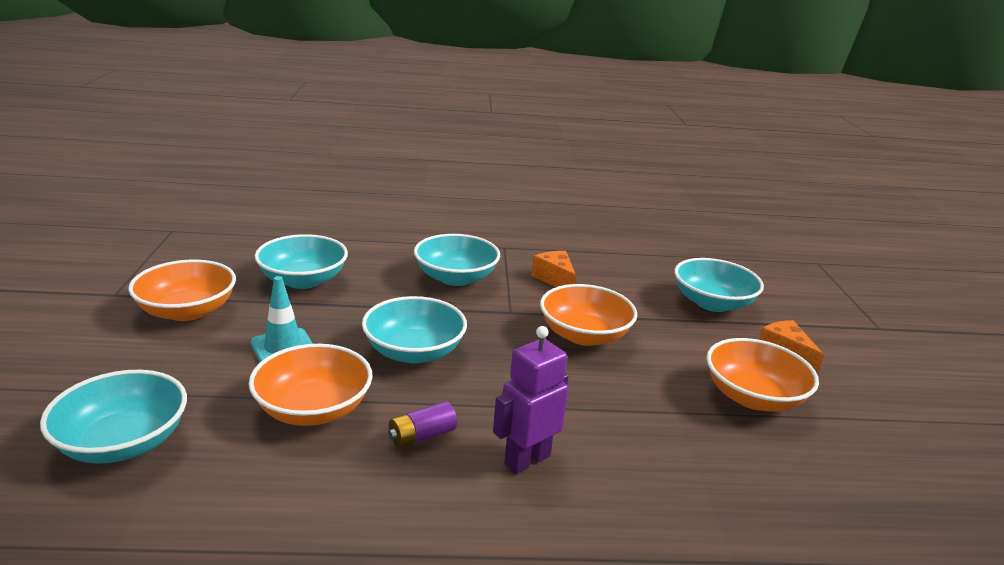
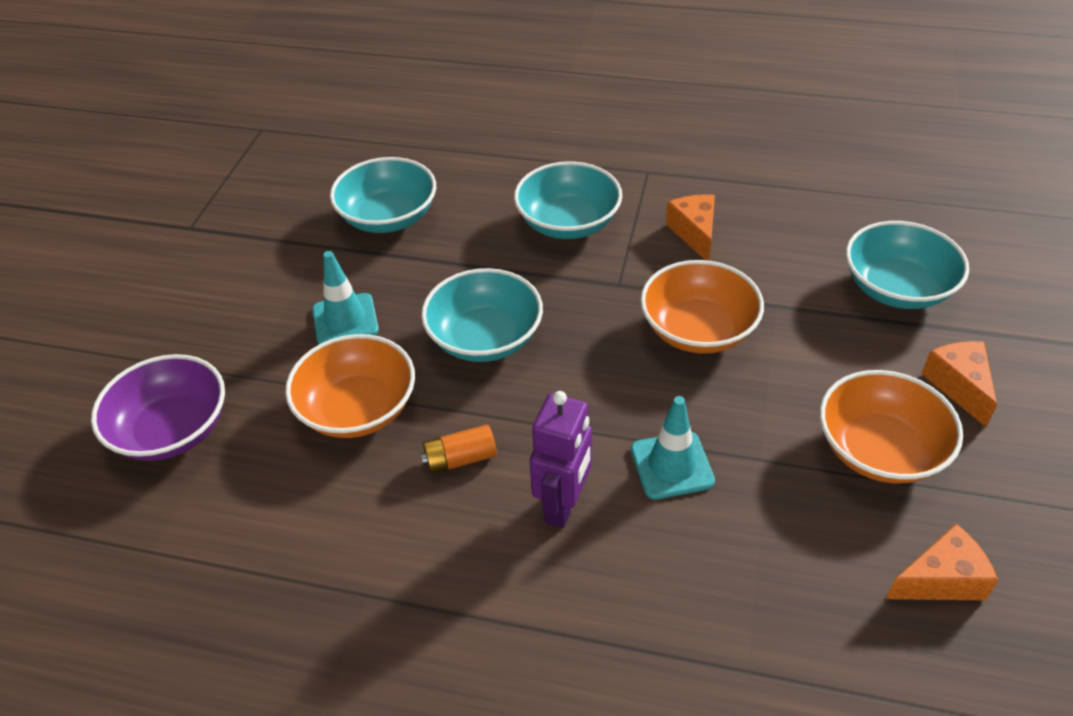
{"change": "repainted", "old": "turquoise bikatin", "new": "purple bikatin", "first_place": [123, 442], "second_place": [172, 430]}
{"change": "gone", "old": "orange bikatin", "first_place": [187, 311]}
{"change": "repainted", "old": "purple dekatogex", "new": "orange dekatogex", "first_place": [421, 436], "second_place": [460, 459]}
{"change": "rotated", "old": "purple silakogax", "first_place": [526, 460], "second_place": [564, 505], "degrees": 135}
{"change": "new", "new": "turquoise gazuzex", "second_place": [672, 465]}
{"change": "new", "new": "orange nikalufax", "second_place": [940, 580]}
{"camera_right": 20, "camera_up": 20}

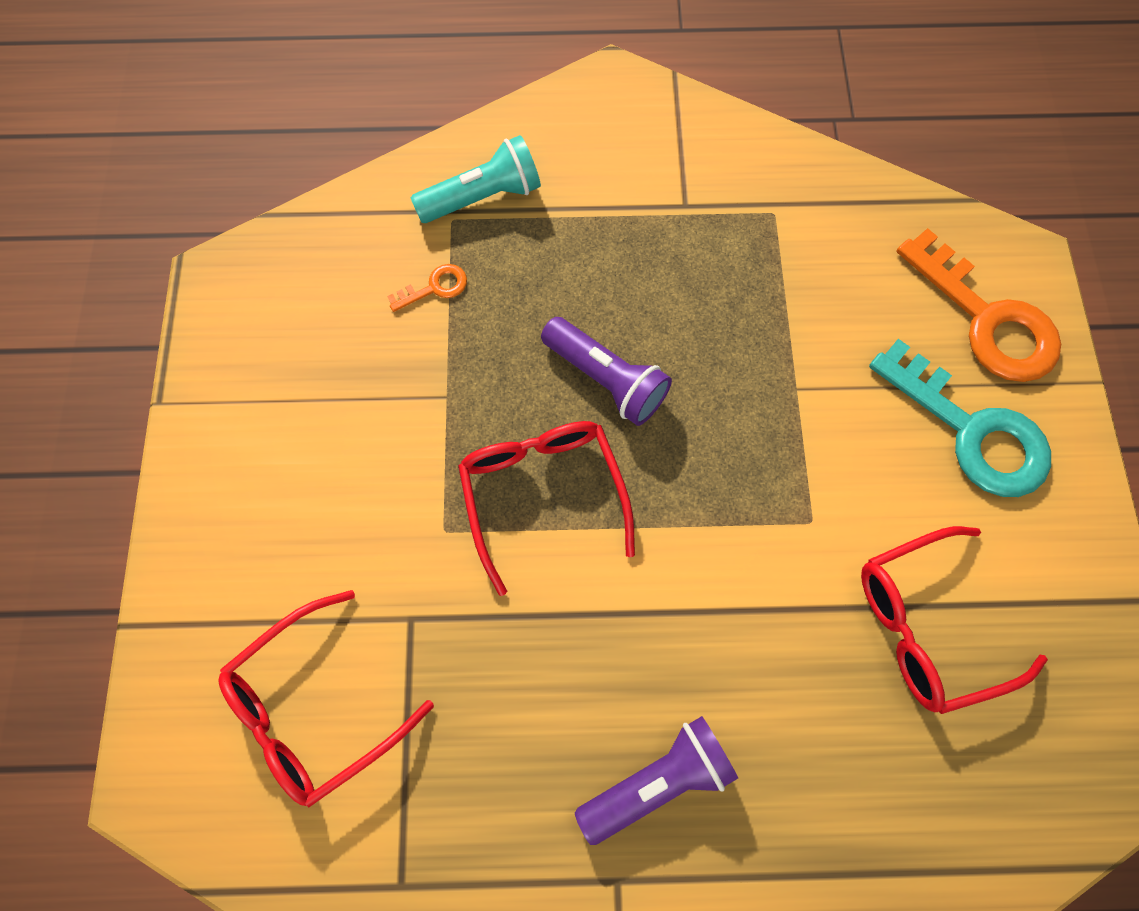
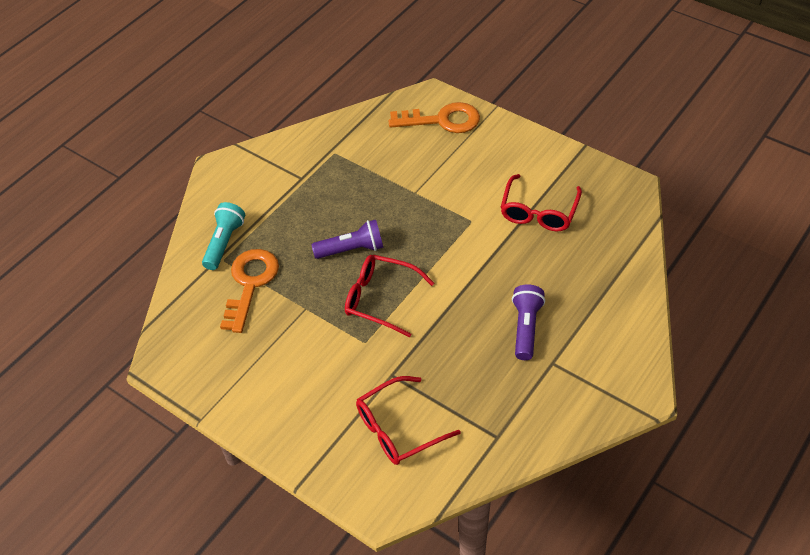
{"change": "rotated", "old": "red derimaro", "first_place": [316, 705], "second_place": [399, 428], "degrees": 60}
{"change": "scaled", "old": "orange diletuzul", "first_place": [434, 288], "second_place": [250, 284], "factor": 2.28}
{"change": "gone", "old": "turquoise diletuzul", "first_place": [970, 430]}
{"camera_right": -50, "camera_up": -20}

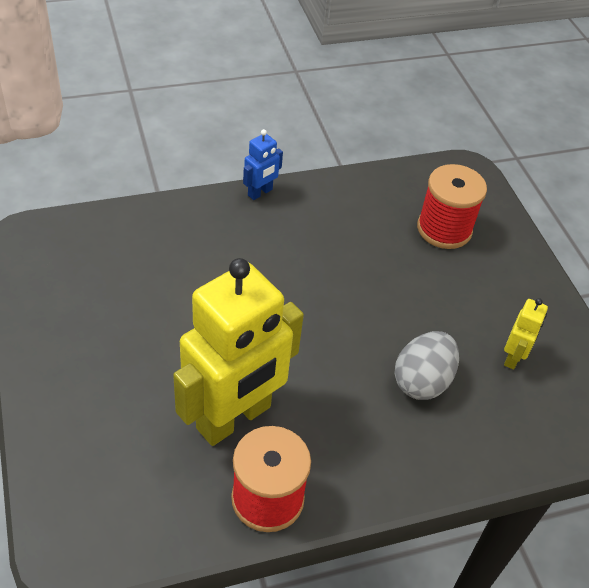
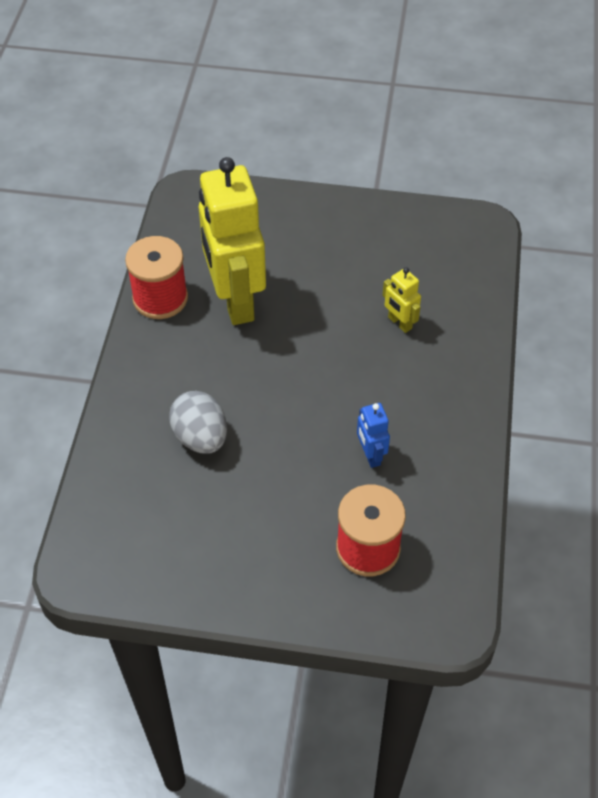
{"change": "shifted", "old": "blue silakogax", "first_place": [260, 193], "second_place": [370, 455]}
{"change": "shifted", "old": "yellow silakogax", "first_place": [513, 357], "second_place": [399, 323]}
{"camera_right": 120, "camera_up": 5}

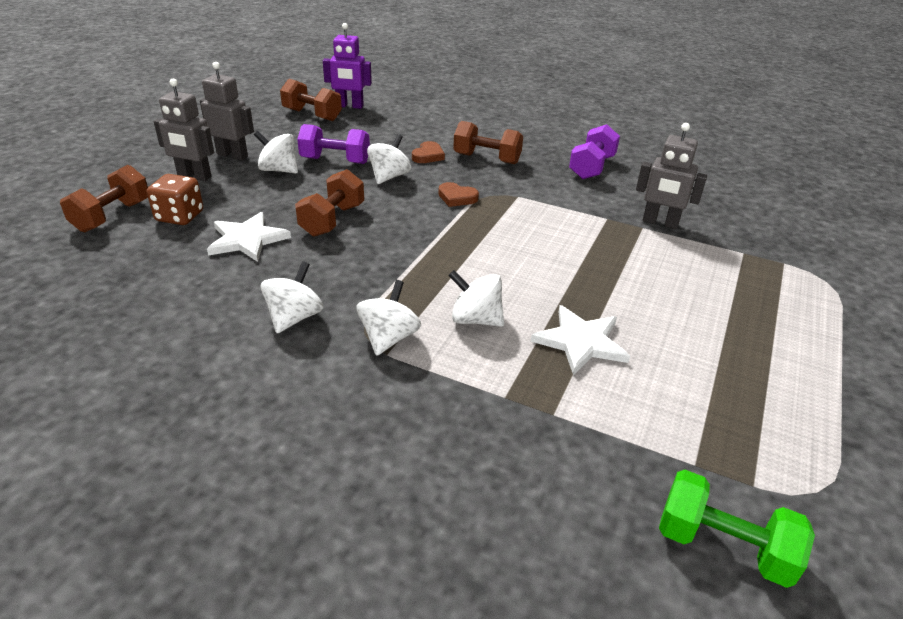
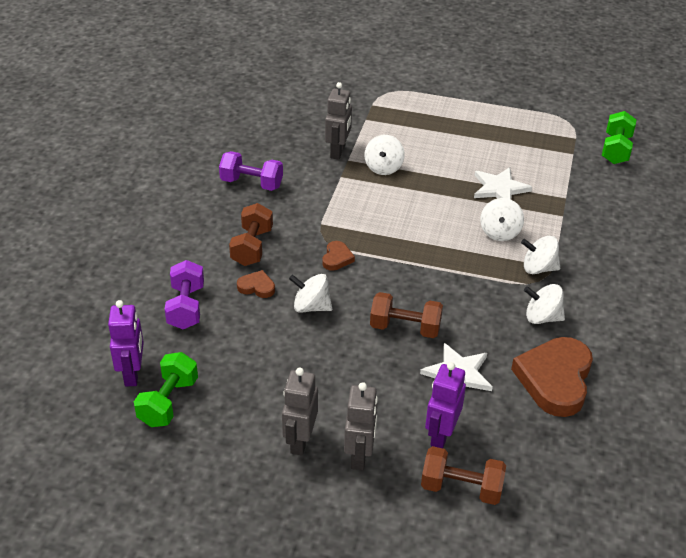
{"change": "swapped", "old": "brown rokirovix", "new": "purple silakogax", "first_place": [180, 216], "second_place": [440, 435]}
{"change": "shifted", "old": "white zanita", "first_place": [279, 170], "second_place": [383, 167]}
{"change": "repainted", "old": "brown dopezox", "new": "green dopezox", "first_place": [312, 115], "second_place": [168, 402]}
{"change": "shifted", "old": "purple dopezox", "first_place": [335, 160], "second_place": [186, 307]}
{"change": "new", "new": "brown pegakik", "second_place": [555, 379]}
{"camera_right": -100, "camera_up": 5}

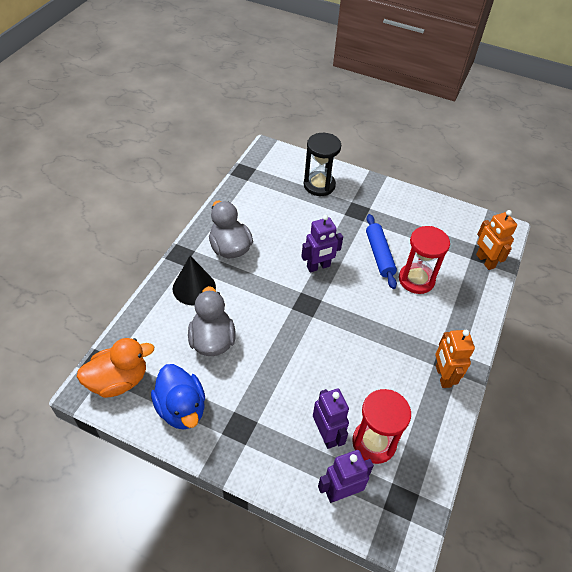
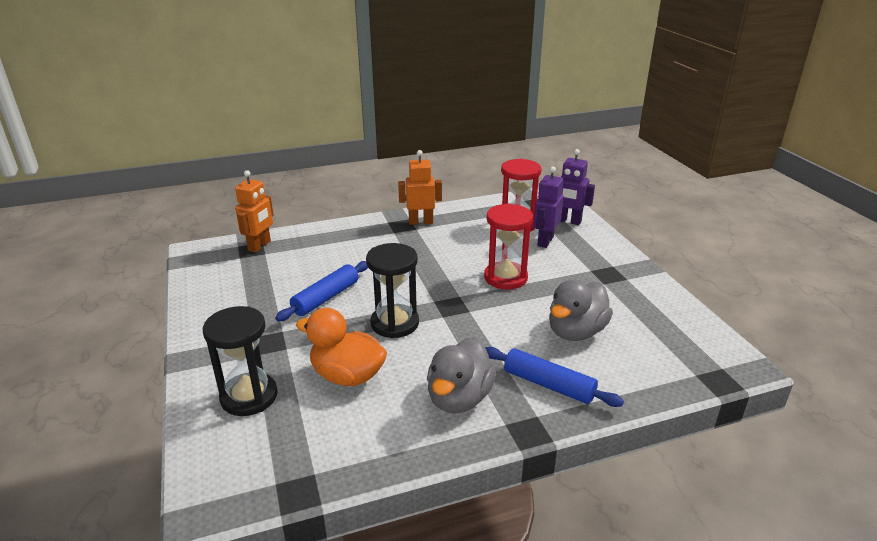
{"change": "shifted", "old": "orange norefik", "first_place": [119, 380], "second_place": [347, 376]}
{"change": "gone", "old": "blue norefik", "first_place": [181, 408]}
{"change": "swapped", "old": "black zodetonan", "new": "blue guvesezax", "first_place": [194, 288], "second_place": [549, 384]}
{"change": "swapped", "old": "purple silakogax", "new": "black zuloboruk", "first_place": [318, 267], "second_place": [395, 323]}
{"change": "shifted", "old": "red zuloboruk", "first_place": [416, 280], "second_place": [505, 278]}
{"change": "rotated", "old": "orange silakogax", "first_place": [442, 376], "second_place": [421, 222], "degrees": -135}
{"camera_right": -130, "camera_up": -20}

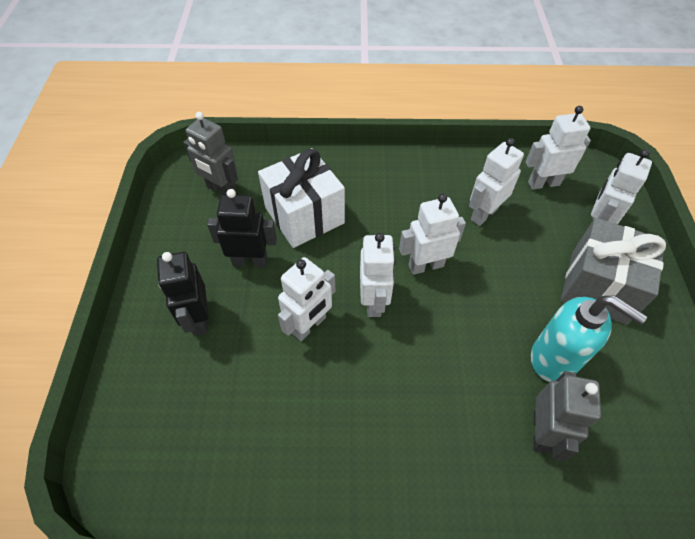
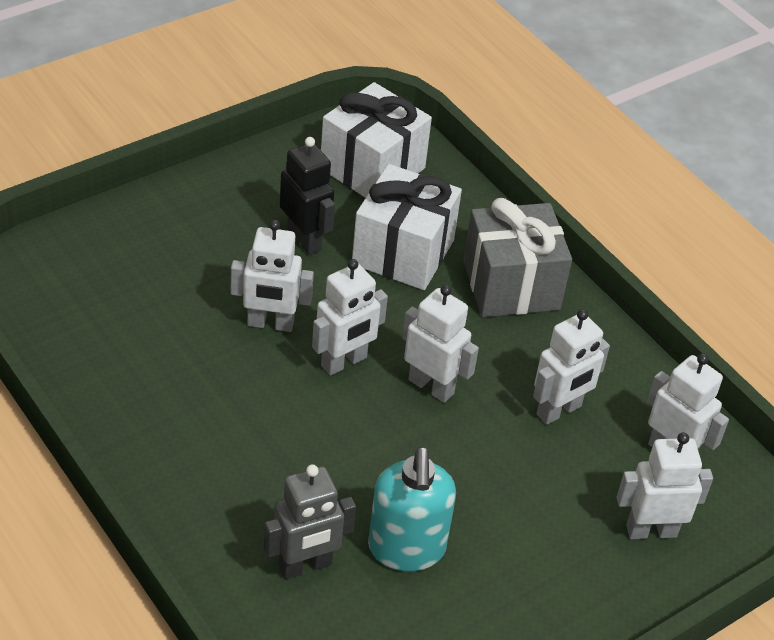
{"change": "gone", "old": "black silakogax", "first_place": [198, 319]}
{"change": "swapped", "old": "grey silakogax", "new": "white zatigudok", "first_place": [221, 190], "second_place": [372, 168]}
{"change": "rotated", "old": "white silakogax", "first_place": [484, 214], "second_place": [559, 411], "degrees": 135}
{"change": "shifted", "old": "grey zatigudok", "first_place": [598, 287], "second_place": [511, 285]}
{"camera_right": 50, "camera_up": -10}

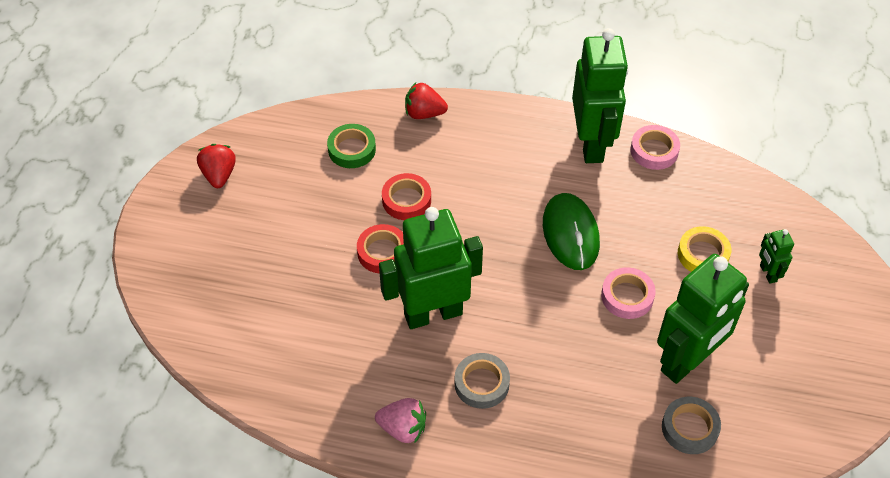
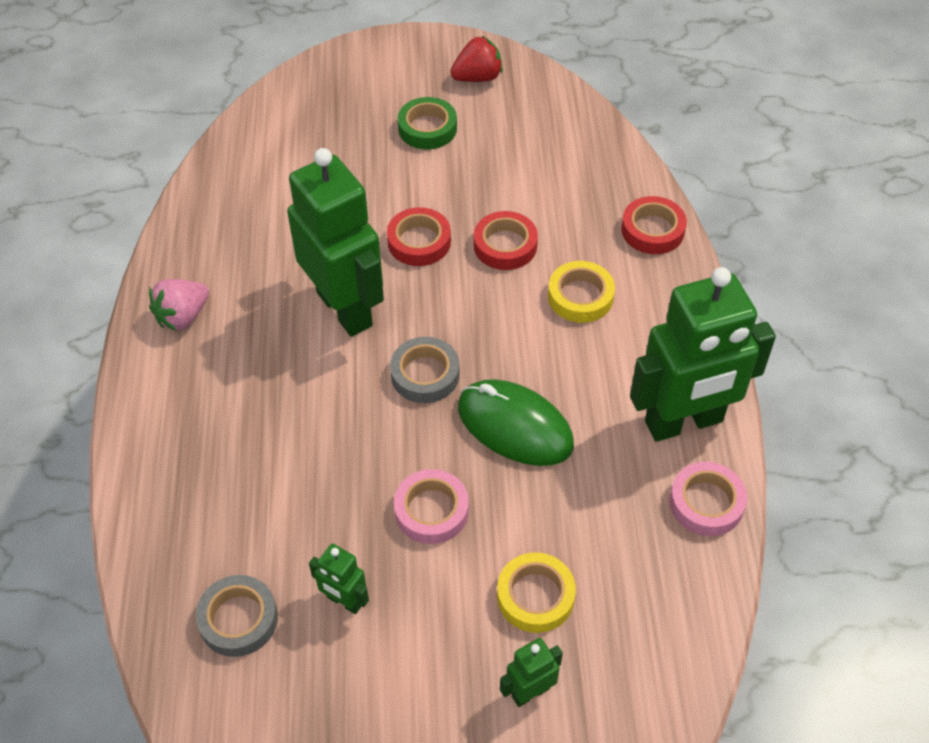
{"change": "shifted", "old": "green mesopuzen", "first_place": [352, 149], "second_place": [427, 128]}
{"change": "rotated", "old": "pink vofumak", "first_place": [403, 428], "second_place": [182, 316], "degrees": 45}
{"change": "swapped", "old": "red vofumak", "new": "red mesopuzen", "first_place": [424, 113], "second_place": [652, 230]}
{"change": "shifted", "old": "grey mesopuzen", "first_place": [481, 383], "second_place": [425, 374]}
{"change": "rotated", "old": "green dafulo", "first_place": [570, 234], "second_place": [515, 426], "degrees": 60}
{"change": "scaled", "old": "green silakogax", "first_place": [687, 361], "second_place": [344, 601], "factor": 0.43}
{"change": "new", "new": "yellow mesopuzen", "second_place": [580, 296]}
{"camera_right": 75, "camera_up": 0}

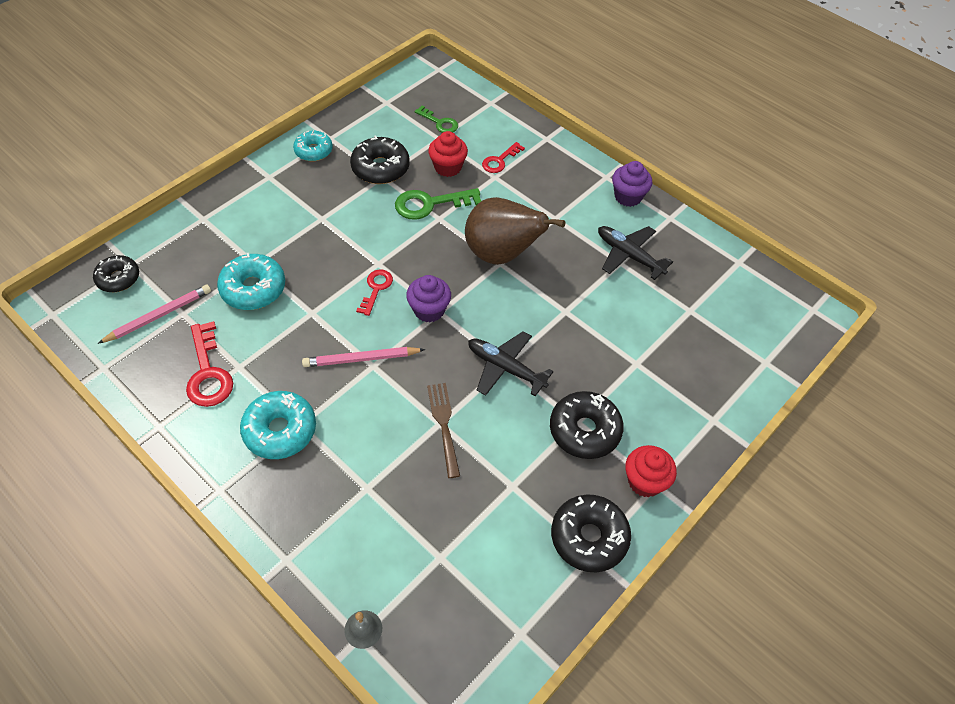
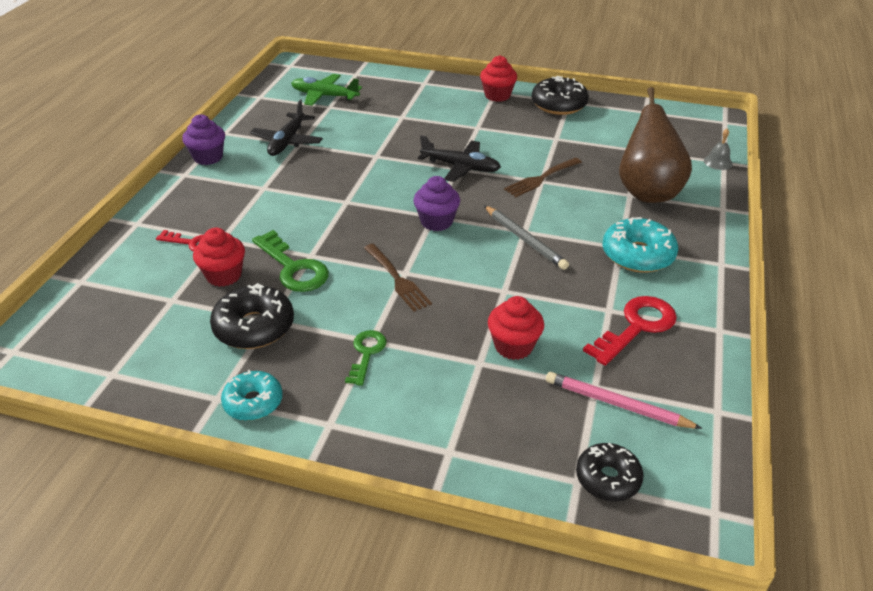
{"change": "swapped", "old": "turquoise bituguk", "new": "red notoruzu", "first_place": [253, 289], "second_place": [513, 346]}
{"change": "repainted", "old": "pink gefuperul", "new": "grey gefuperul", "first_place": [361, 359], "second_place": [524, 240]}
{"change": "gone", "old": "red diletuzul", "first_place": [376, 288]}
{"change": "shifted", "old": "green diletuzul", "first_place": [440, 123], "second_place": [366, 353]}
{"change": "shifted", "old": "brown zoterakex", "first_place": [501, 254], "second_place": [647, 192]}
{"change": "rotated", "old": "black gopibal", "first_place": [505, 368], "second_place": [461, 167], "degrees": -75}
{"change": "gone", "old": "black bituguk", "first_place": [584, 430]}
{"change": "new", "new": "green gopibal", "second_place": [324, 96]}
{"change": "new", "new": "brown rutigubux", "second_place": [397, 279]}
{"camera_right": -115, "camera_up": -15}

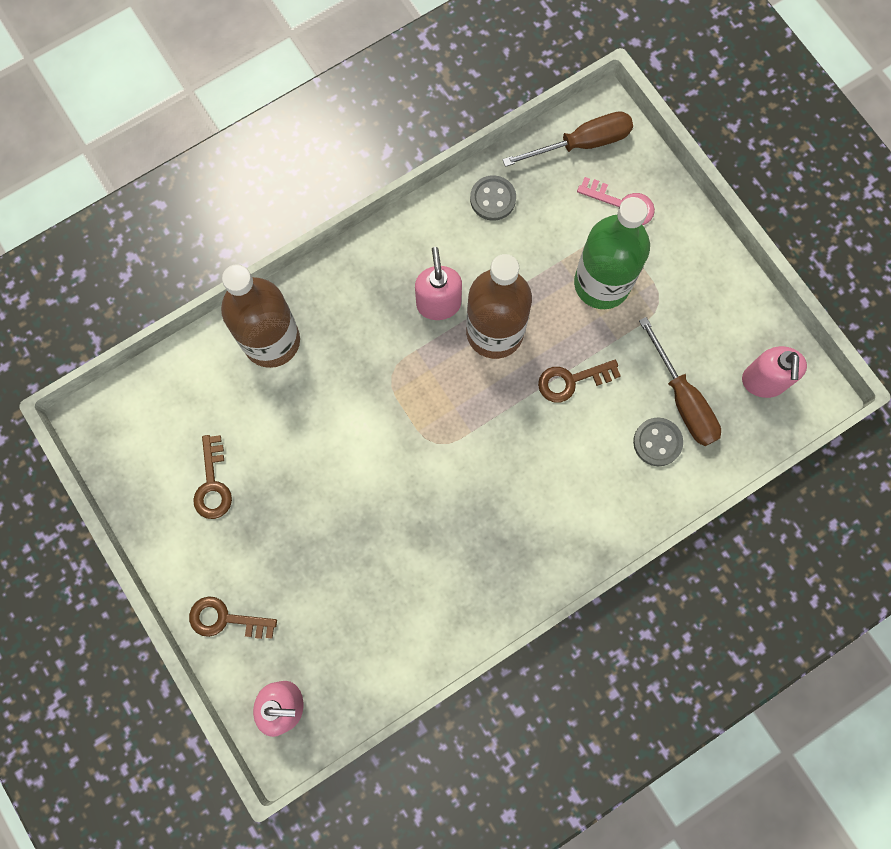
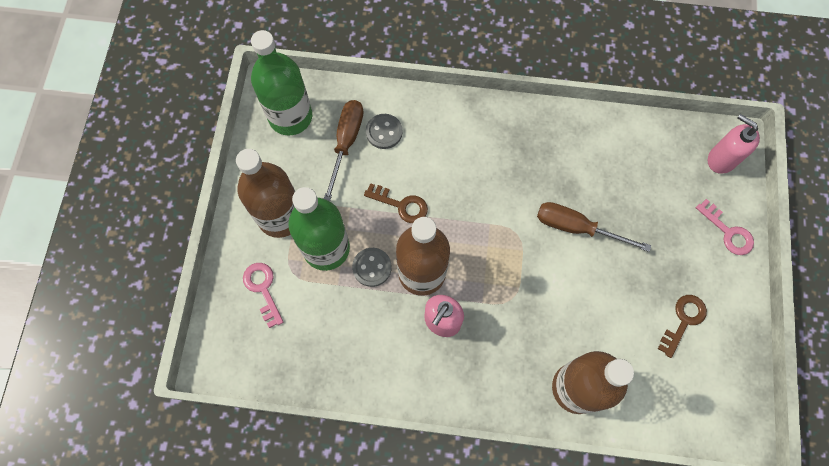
{"change": "repainted", "old": "brown diletuzul", "new": "pink diletuzul", "first_place": [225, 619], "second_place": [728, 232]}
{"change": "shifted", "old": "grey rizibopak", "first_place": [493, 199], "second_place": [372, 267]}
{"change": "shifted", "old": "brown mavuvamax", "first_place": [582, 144], "second_place": [576, 227]}
{"change": "swapped", "old": "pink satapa", "new": "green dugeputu", "first_place": [763, 381], "second_place": [290, 116]}
{"change": "new", "new": "brown dugeputu", "second_place": [280, 216]}
{"camera_right": -140, "camera_up": -5}

